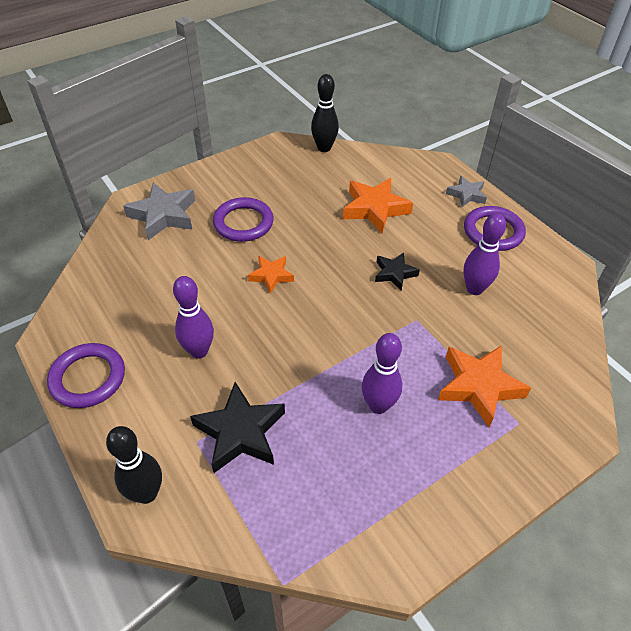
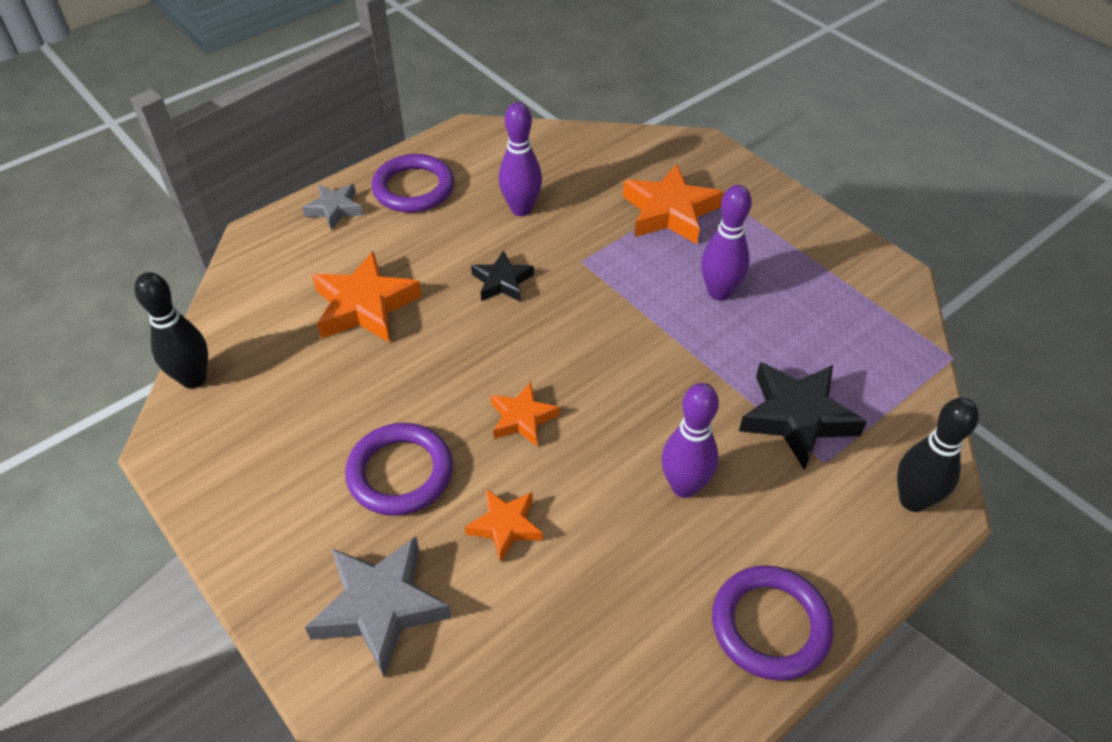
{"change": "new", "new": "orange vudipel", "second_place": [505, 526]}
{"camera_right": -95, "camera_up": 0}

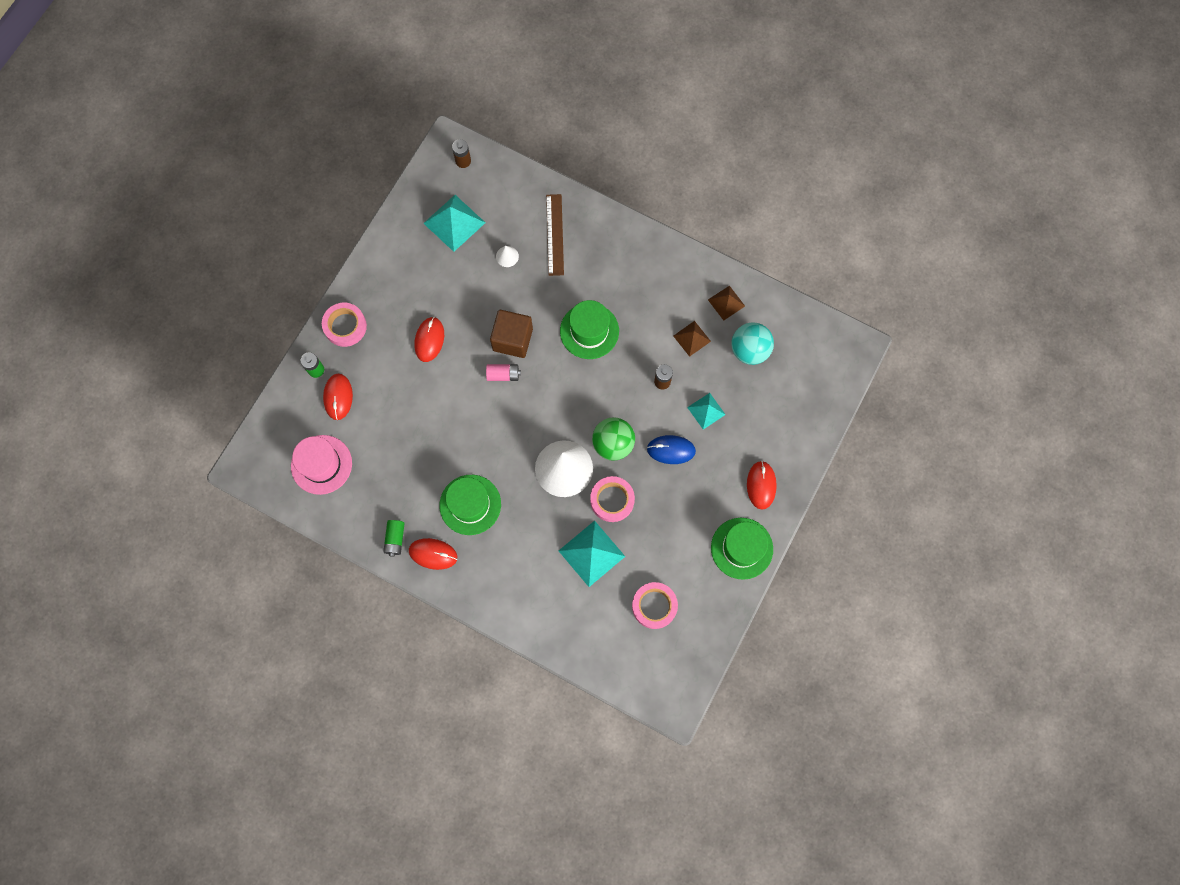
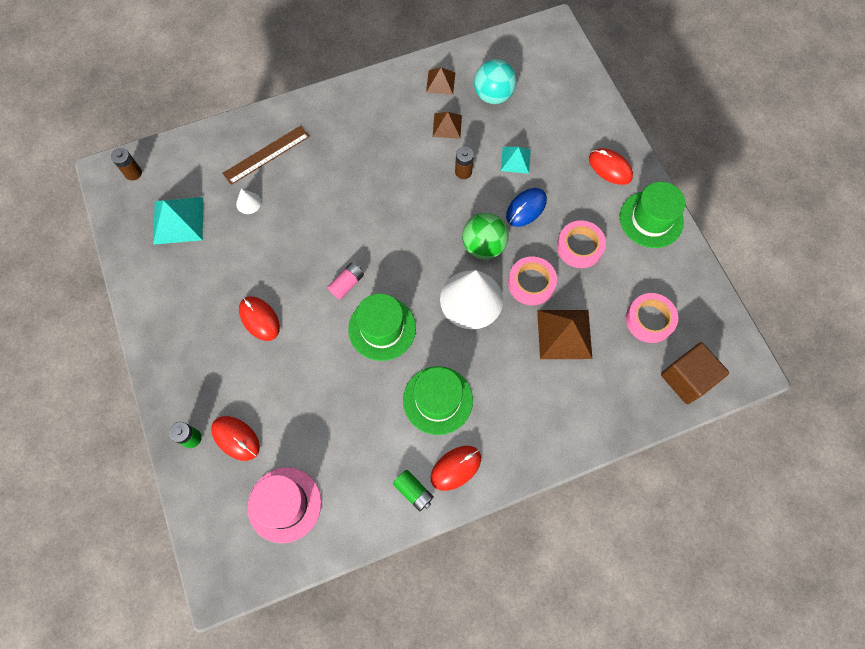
{"change": "shifted", "old": "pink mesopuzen", "first_place": [345, 326], "second_place": [579, 247]}
{"change": "shifted", "old": "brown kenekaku", "first_place": [512, 339], "second_place": [686, 378]}
{"change": "rotated", "old": "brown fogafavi", "first_place": [554, 234], "second_place": [266, 155], "degrees": -75}
{"change": "repainted", "old": "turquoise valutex", "new": "brown valutex", "first_place": [591, 553], "second_place": [564, 334]}
{"change": "shifted", "old": "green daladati", "first_place": [589, 331], "second_place": [382, 328]}
{"camera_right": -50, "camera_up": -5}

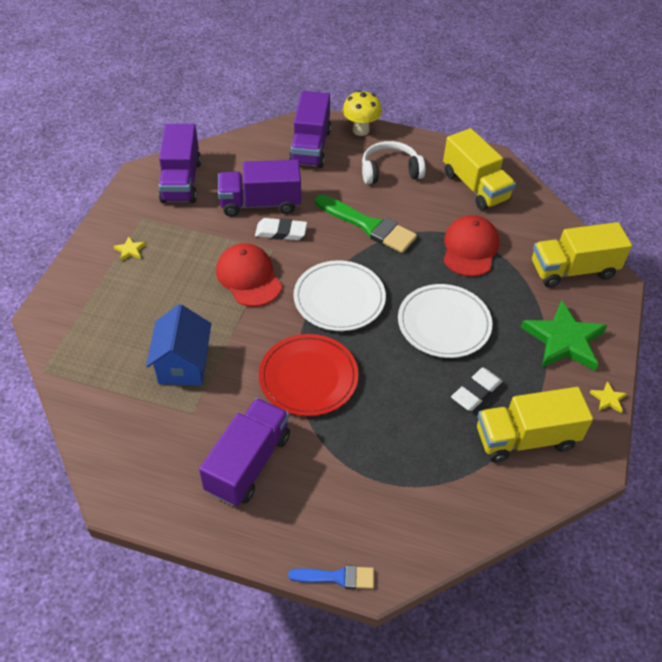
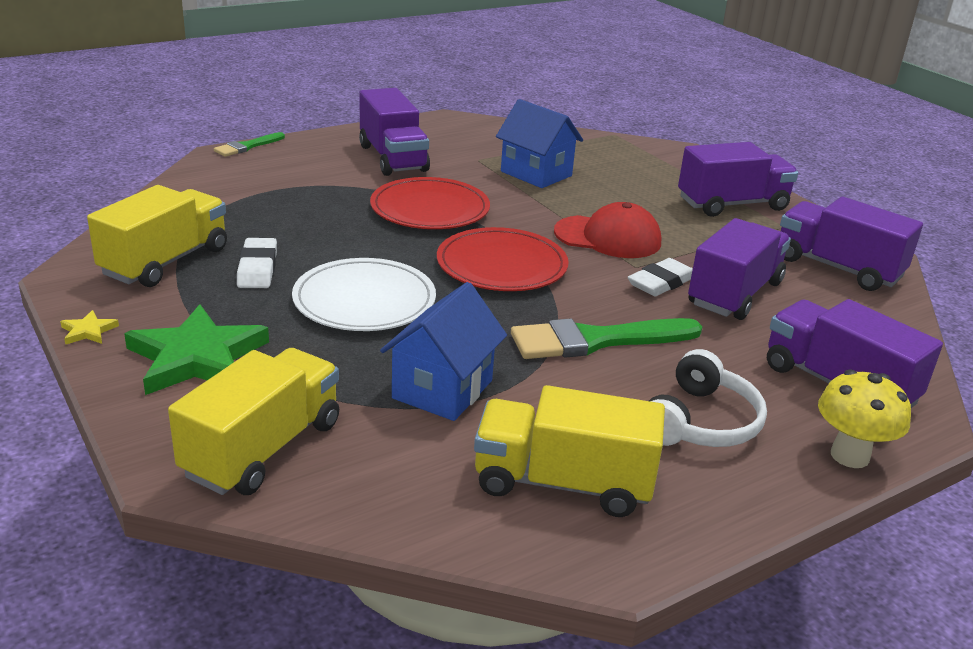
{"change": "swapped", "old": "yellow vudipel", "new": "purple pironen", "first_place": [130, 250], "second_place": [732, 204]}
{"change": "repainted", "old": "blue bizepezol", "new": "green bizepezol", "first_place": [337, 577], "second_place": [247, 146]}
{"change": "repainted", "old": "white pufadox", "new": "red pufadox", "first_place": [339, 298], "second_place": [502, 265]}
{"change": "swapped", "old": "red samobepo", "new": "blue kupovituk", "first_place": [470, 248], "second_place": [442, 389]}
{"camera_right": 130, "camera_up": -20}

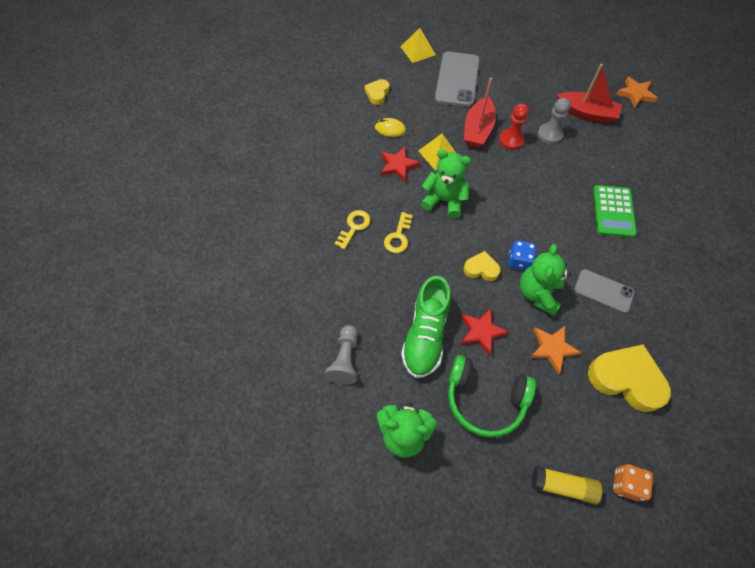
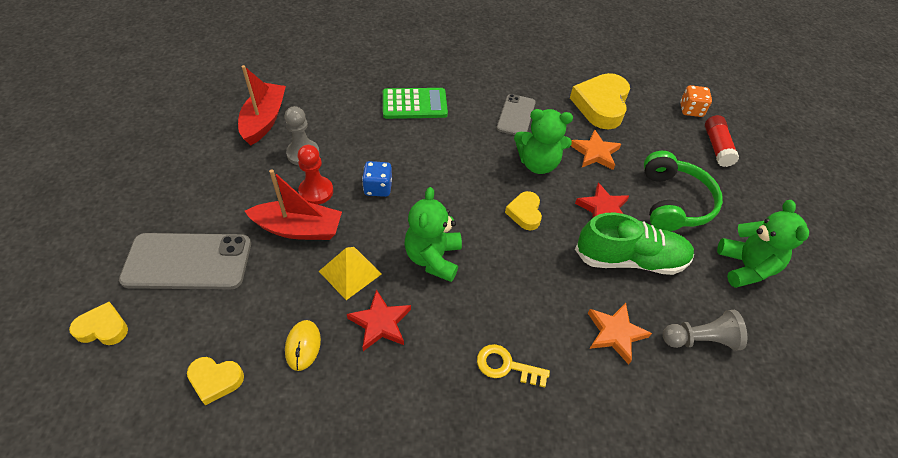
{"change": "gone", "old": "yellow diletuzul", "first_place": [398, 236]}
{"change": "swapped", "old": "yellow valutex", "new": "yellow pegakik", "first_place": [418, 50], "second_place": [103, 328]}
{"change": "shifted", "old": "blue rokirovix", "first_place": [519, 261], "second_place": [378, 188]}
{"change": "repainted", "old": "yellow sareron", "new": "red sareron", "first_place": [562, 486], "second_place": [717, 147]}
{"change": "shifted", "old": "orange vudipel", "first_place": [635, 94], "second_place": [615, 333]}
{"camera_right": -105, "camera_up": -10}

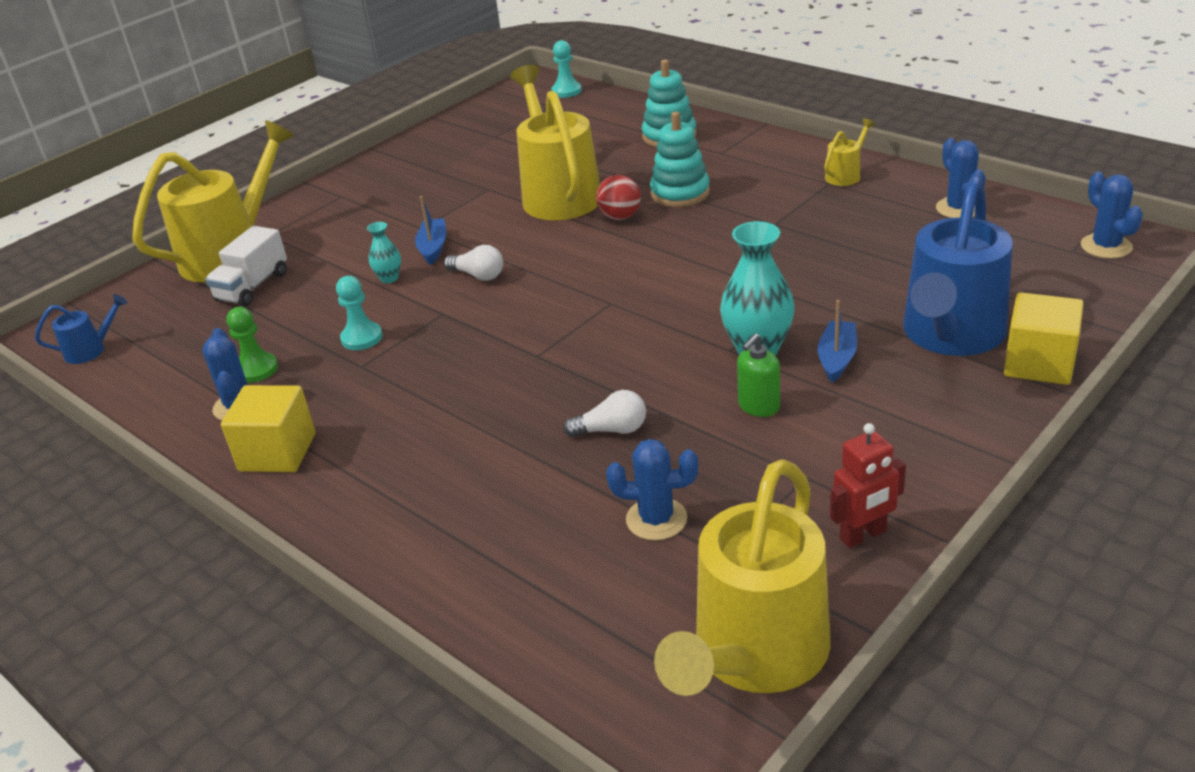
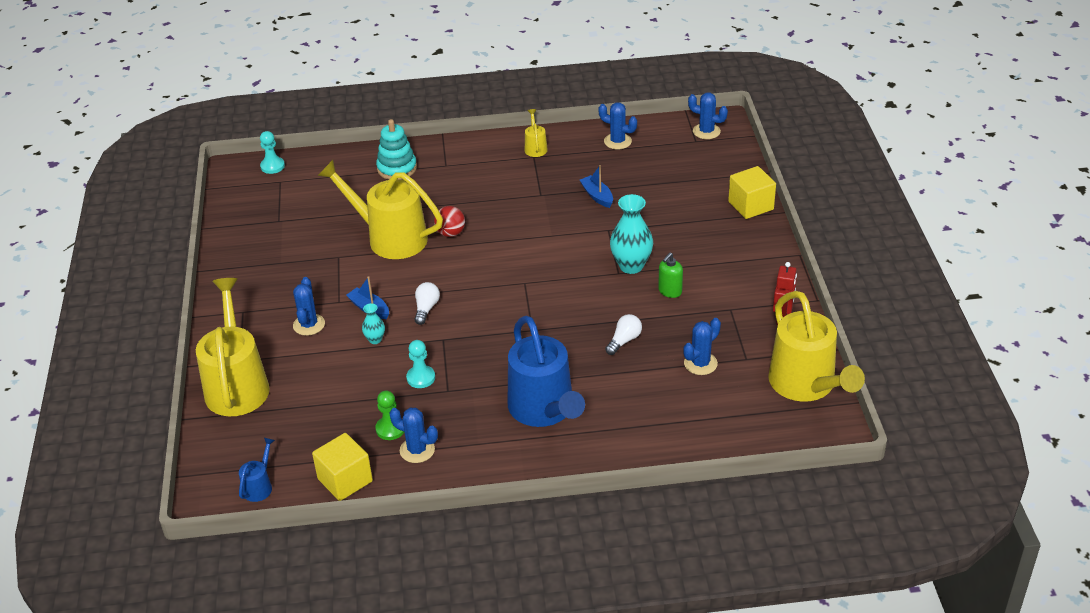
{"change": "gone", "old": "white pironen", "first_place": [253, 287]}
{"change": "shifted", "old": "yellow kenekaku", "first_place": [277, 452], "second_place": [345, 480]}
{"change": "rotated", "old": "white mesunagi", "first_place": [478, 275], "second_place": [426, 309], "degrees": -60}
{"change": "gone", "old": "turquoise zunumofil", "first_place": [680, 193]}
{"change": "rotated", "old": "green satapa", "first_place": [758, 406], "second_place": [670, 291], "degrees": 45}
{"change": "shifted", "old": "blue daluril", "first_place": [837, 358], "second_place": [597, 196]}
{"change": "shifted", "old": "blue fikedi", "first_place": [950, 336], "second_place": [544, 410]}
{"change": "new", "new": "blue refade", "second_place": [309, 325]}
{"camera_right": -50, "camera_up": 5}

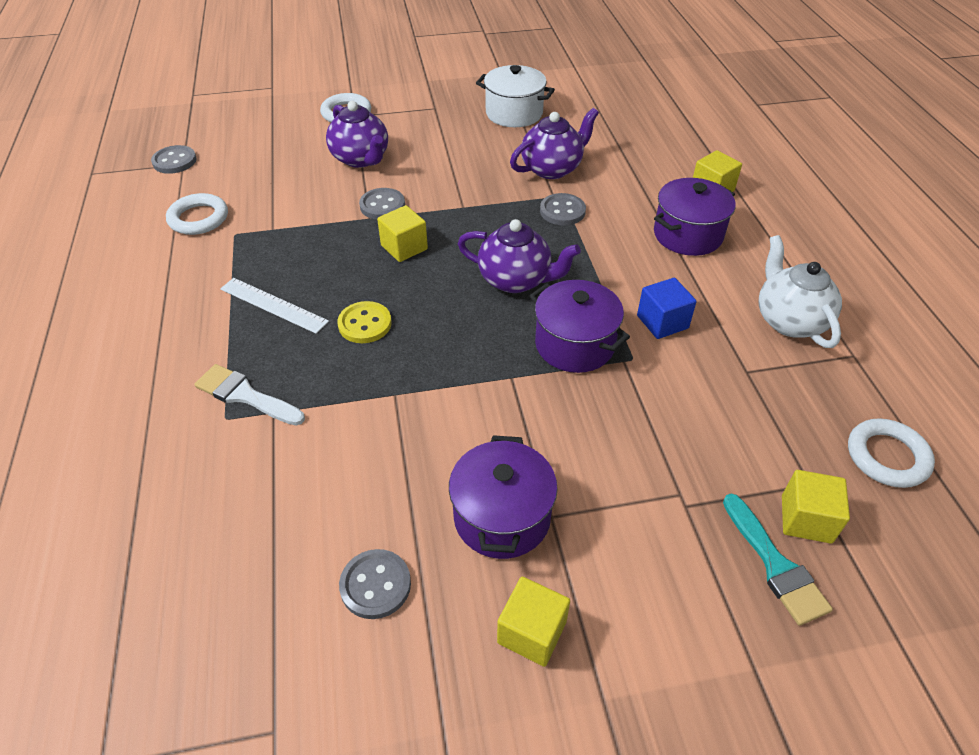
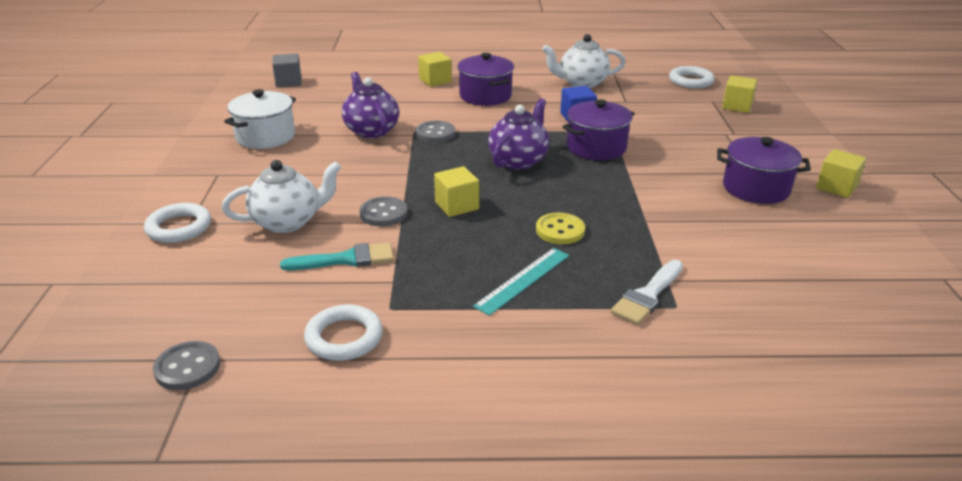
{"change": "repainted", "old": "white fogafavi", "new": "turquoise fogafavi", "first_place": [273, 305], "second_place": [523, 280]}
{"change": "repainted", "old": "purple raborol", "new": "white raborol", "first_place": [361, 159], "second_place": [288, 222]}
{"change": "gone", "old": "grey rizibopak", "first_place": [375, 585]}
{"change": "shifted", "old": "turquoise bizepezol", "first_place": [775, 565], "second_place": [346, 259]}
{"change": "new", "new": "grey kenekaku", "second_place": [288, 82]}
{"camera_right": -80, "camera_up": -15}

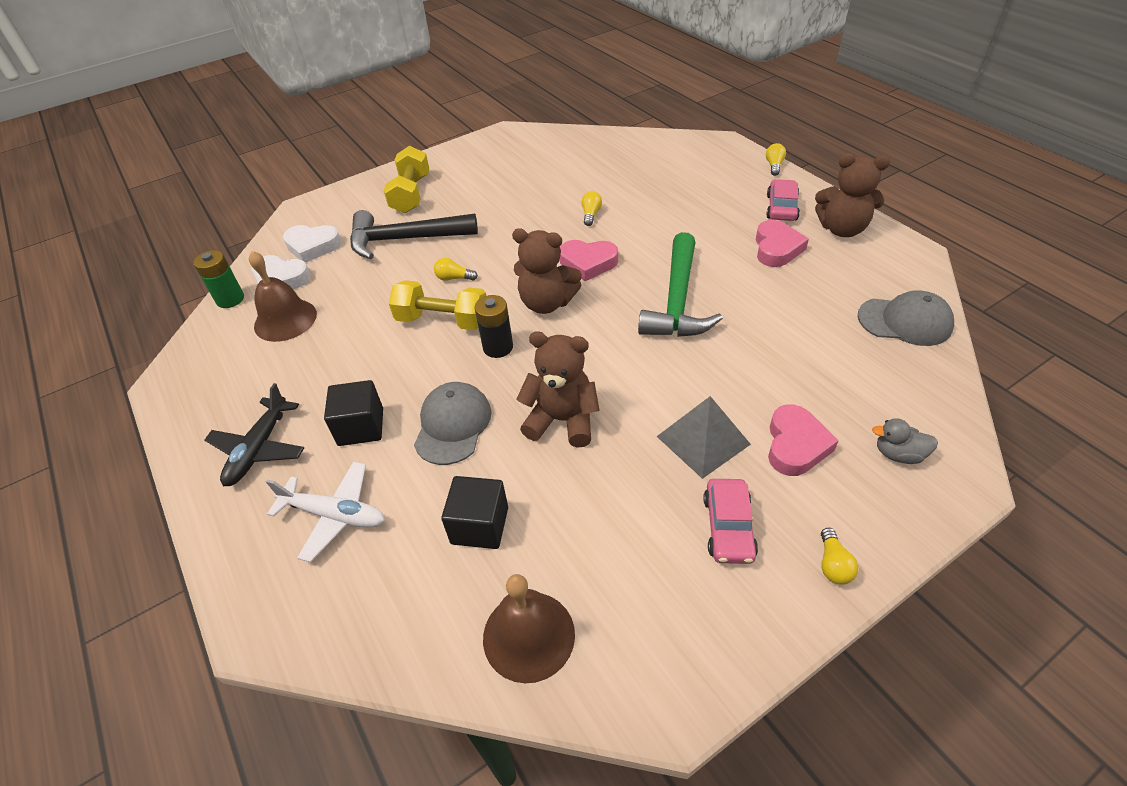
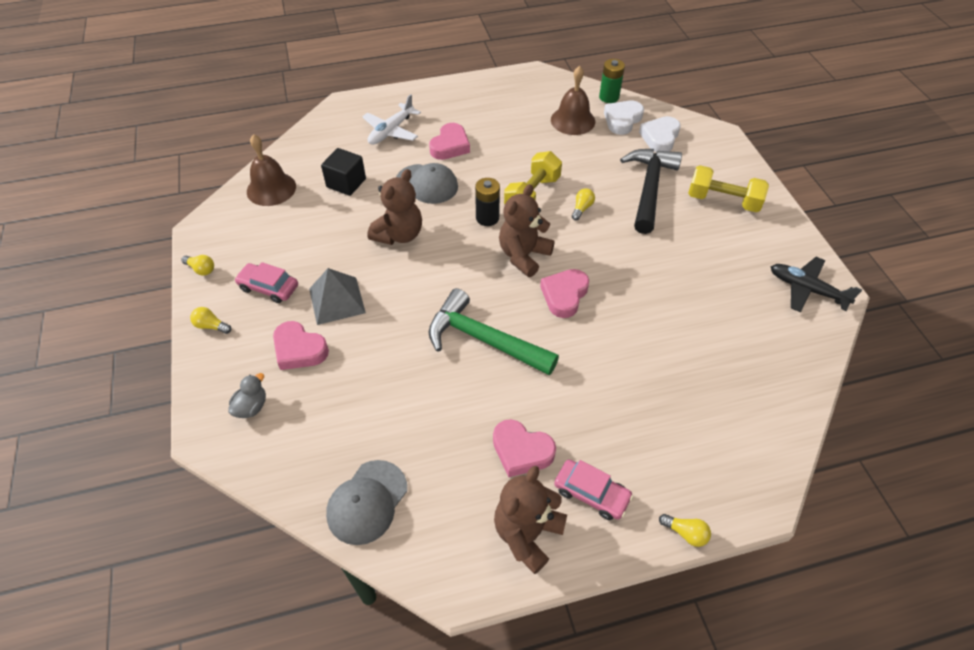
{"change": "shifted", "old": "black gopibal", "first_place": [259, 449], "second_place": [806, 289]}
{"change": "swapped", "old": "black kenekaku", "new": "pink pegakik", "first_place": [361, 427], "second_place": [450, 146]}
{"change": "shifted", "old": "yellow mesunagi", "first_place": [591, 214], "second_place": [201, 269]}
{"camera_right": 105, "camera_up": 5}

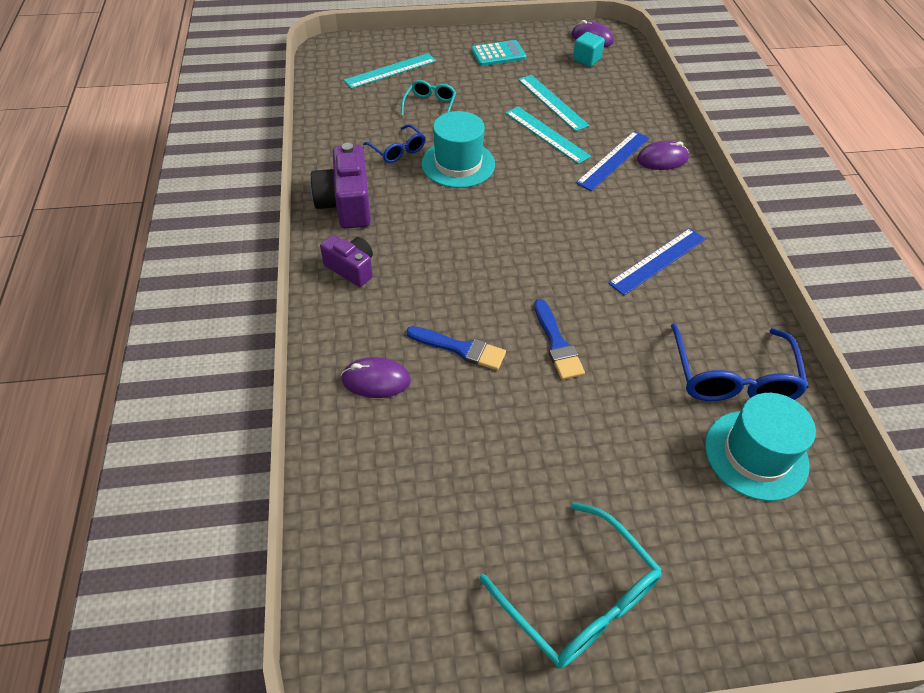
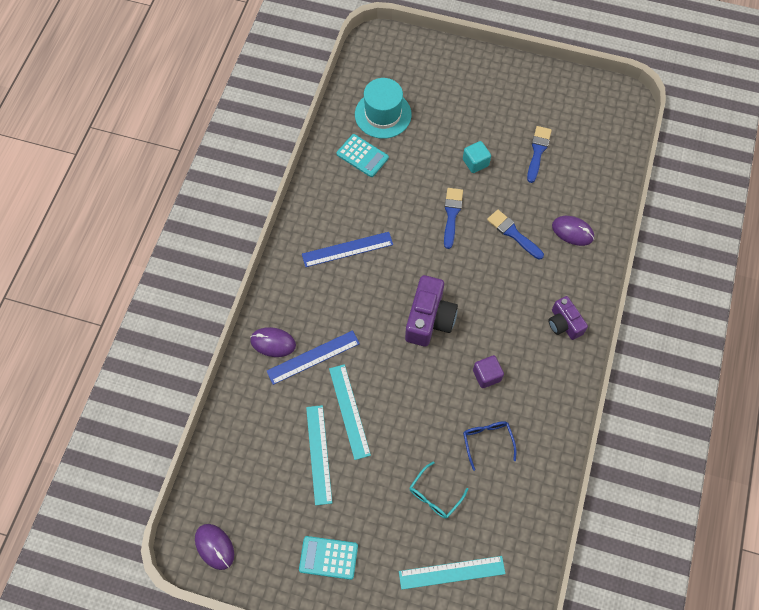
{"change": "shifted", "old": "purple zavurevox", "first_place": [346, 204], "second_place": [429, 319]}
{"change": "gone", "old": "turquoise daladati", "first_place": [458, 164]}
{"change": "gone", "old": "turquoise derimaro", "first_place": [580, 599]}
{"change": "shifted", "old": "turquoise kenekaku", "first_place": [586, 60], "second_place": [475, 162]}
{"change": "swapped", "old": "blue derimaro", "new": "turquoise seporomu", "first_place": [732, 378], "second_place": [362, 156]}
{"change": "new", "new": "purple kenekaku", "second_place": [486, 375]}
{"change": "new", "new": "blue bizepezol", "second_place": [538, 151]}
{"camera_right": -155, "camera_up": 15}

